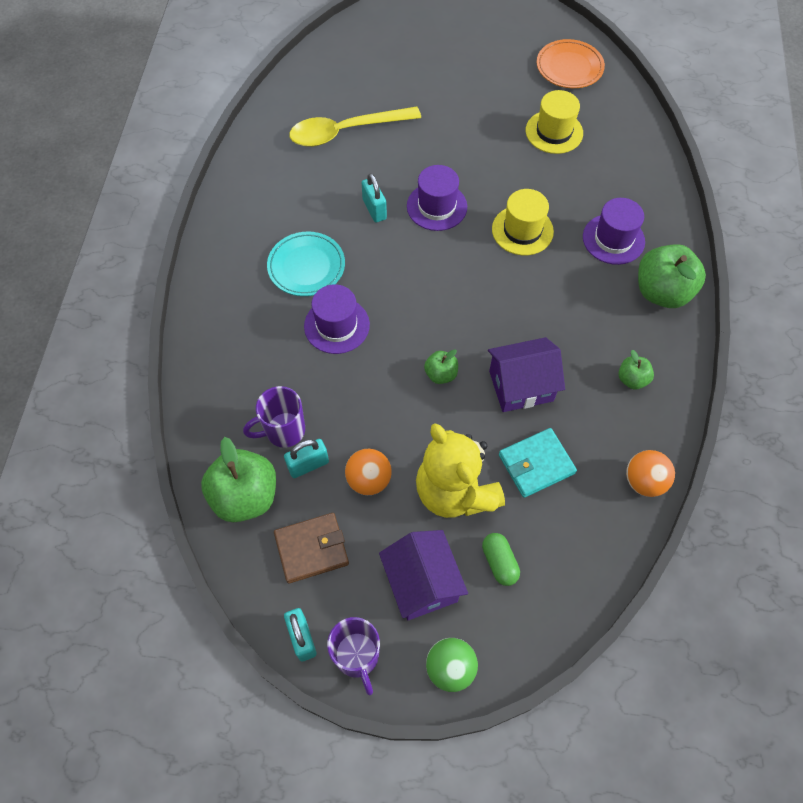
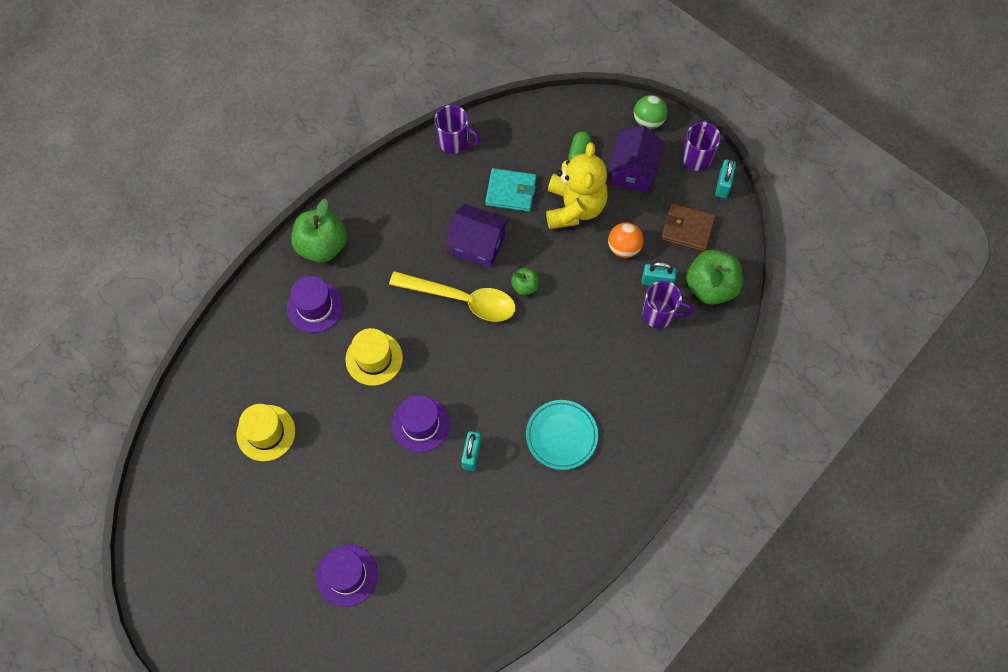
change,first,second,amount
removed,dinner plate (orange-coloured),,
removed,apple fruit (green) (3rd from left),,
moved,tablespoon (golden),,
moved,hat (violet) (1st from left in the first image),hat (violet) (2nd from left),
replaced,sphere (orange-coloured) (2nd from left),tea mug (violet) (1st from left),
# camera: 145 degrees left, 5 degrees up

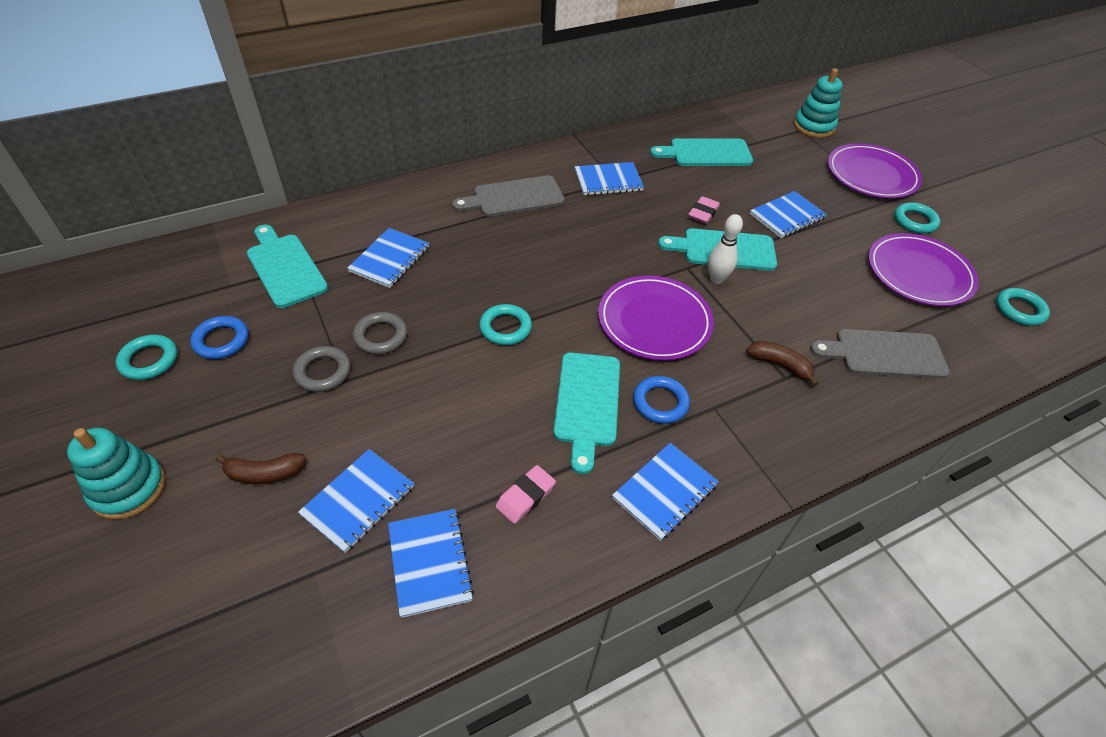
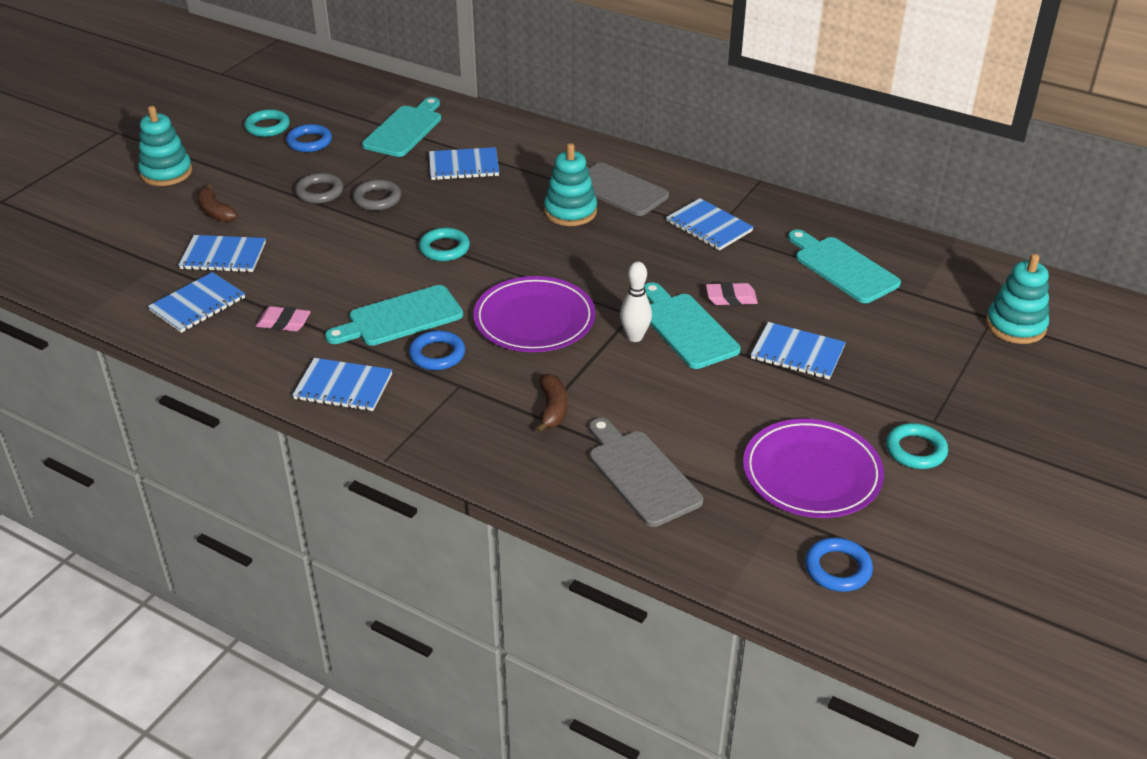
change,first,second,amount
removed,dinner plate (violet) (2nd from left),,
added,,ring stacker (turquoise) (2nd from left),
recoloured,ring (turquoise) (4th from left),ring (royal blue) (3rd from left),
# camera: 60 degrees right, 10 degrees down

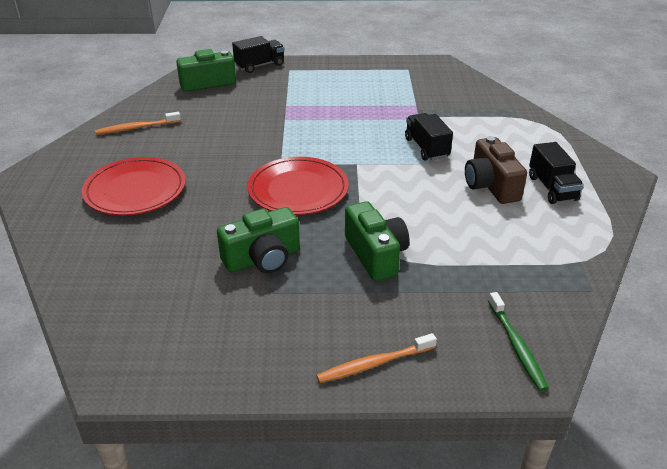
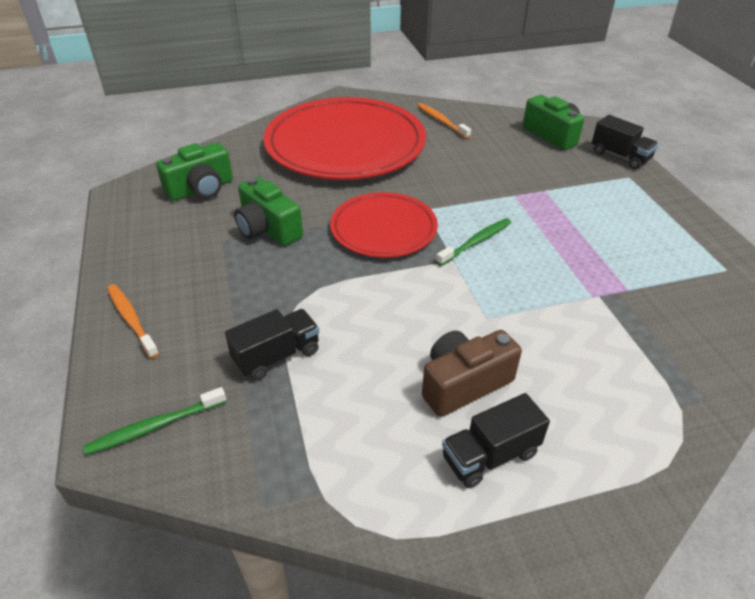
change,first,second,amount
added,,dental brush (green) (2nd from left),
moved,photo camera (green) (3rd from left in the first image),photo camera (green) (1st from left),
moved,lorry (black) (2nd from left in the first image),lorry (black) (1st from left),
resized,dinner plate (red) (1st from left),,x1.80
# camera: 75 degrees right, 5 degrees up

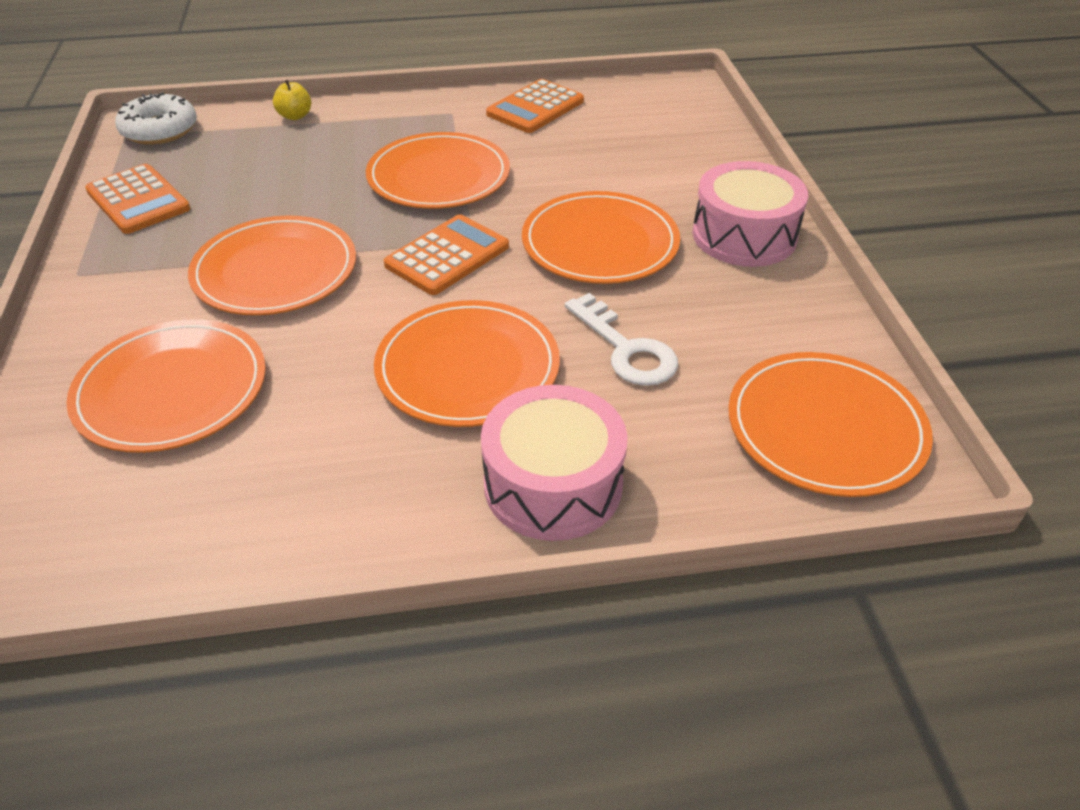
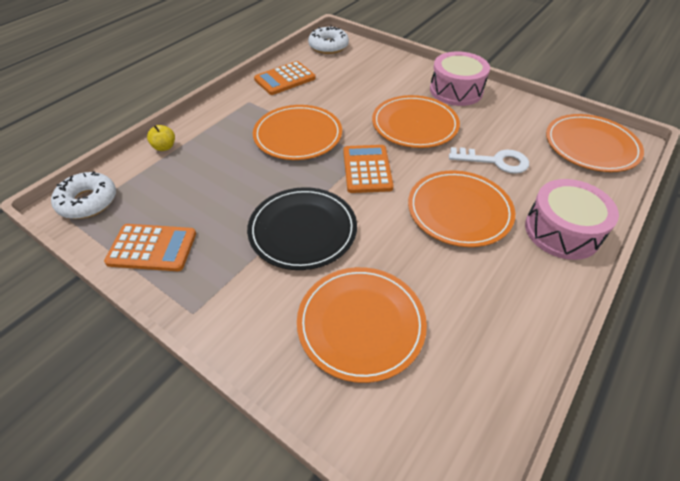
change,first,second,amount
added,,doughnut (snow-white) (2nd from left),
recoloured,dinner plate (orange-coloured) (2nd from left),dinner plate (black),
turned,adding machine (orange-coloured) (3rd from left in the first image),adding machine (orange-coloured) (2nd from left),60 degrees clockwise
# camera: 45 degrees left, 5 degrees up

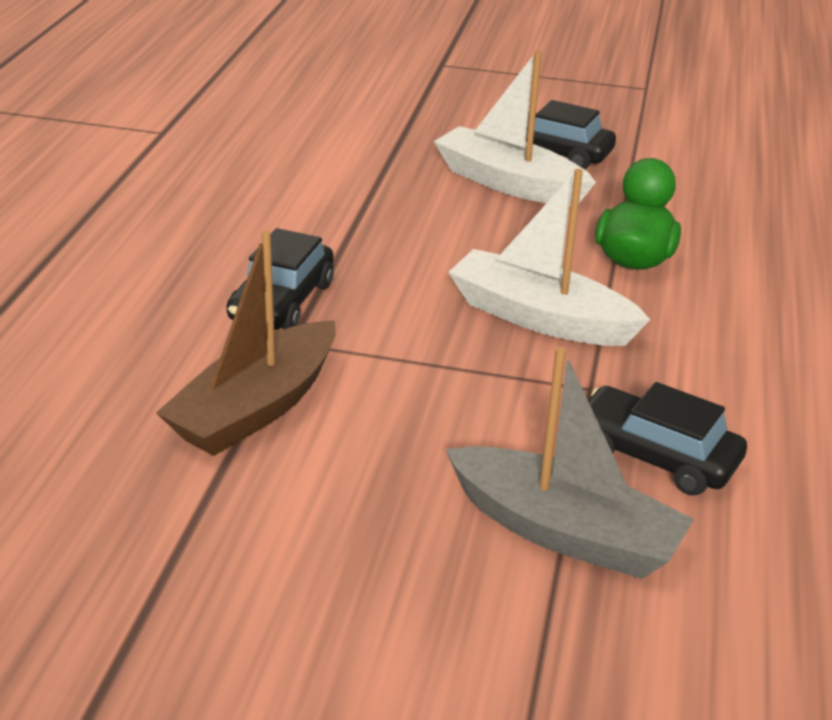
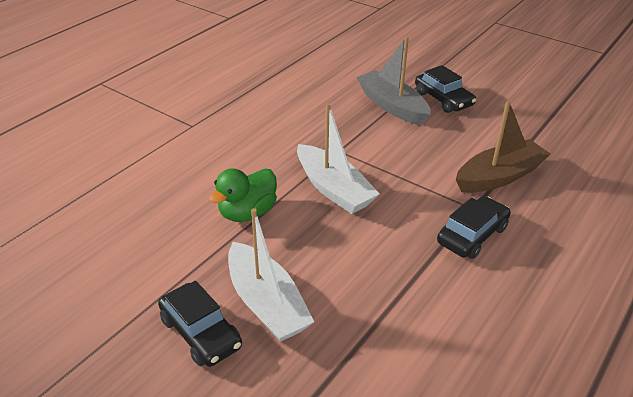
change,first,second,amount
moved,car (black) (3rd from left in the first image),car (black) (2nd from left),
# camera: 155 degrees left, 5 degrees up

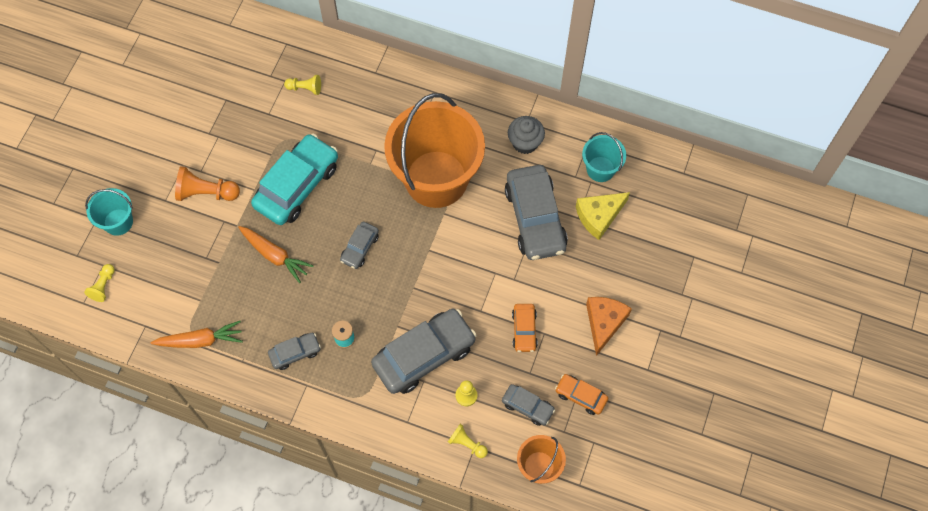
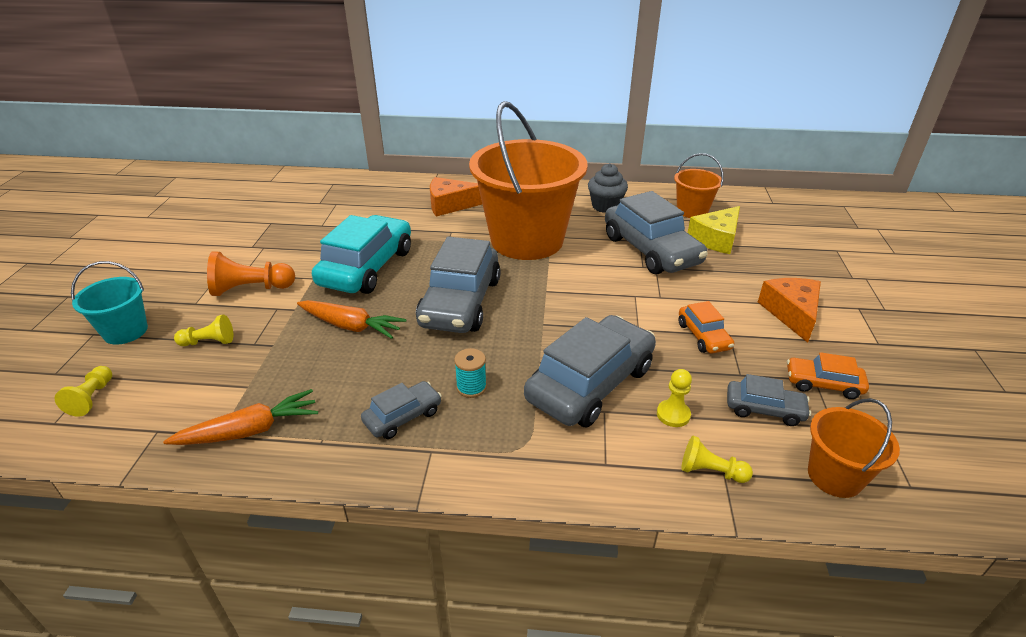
change,first,second,amount
added,,cheese wedge (orange-coloured) (1st from left),
moved,pawn (golden) (2nd from left),,
recoloured,pail (turquoise) (2nd from left),pail (orange-coloured) (2nd from left),
resized,car (grey) (2nd from left),,x2.03
# camera: 15 degrees left, 30 degrees down

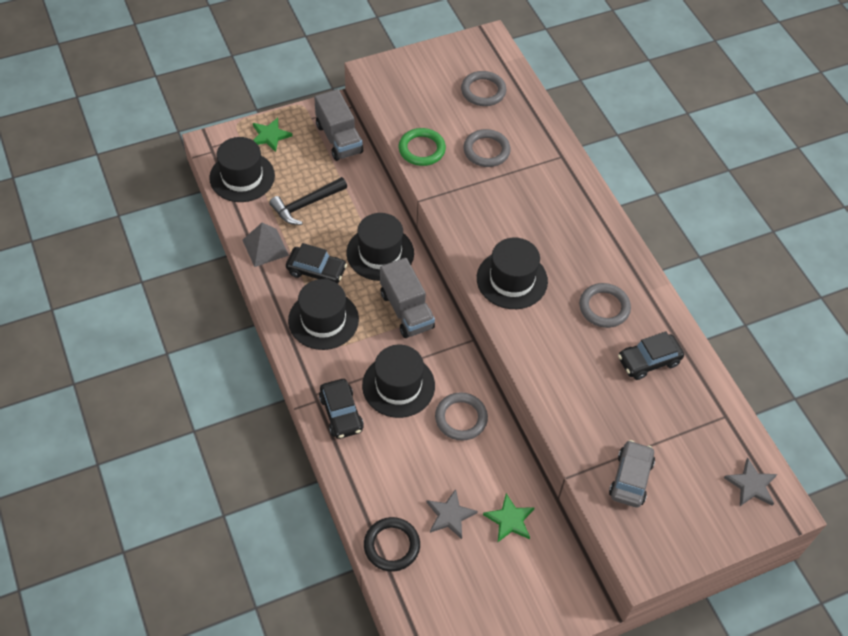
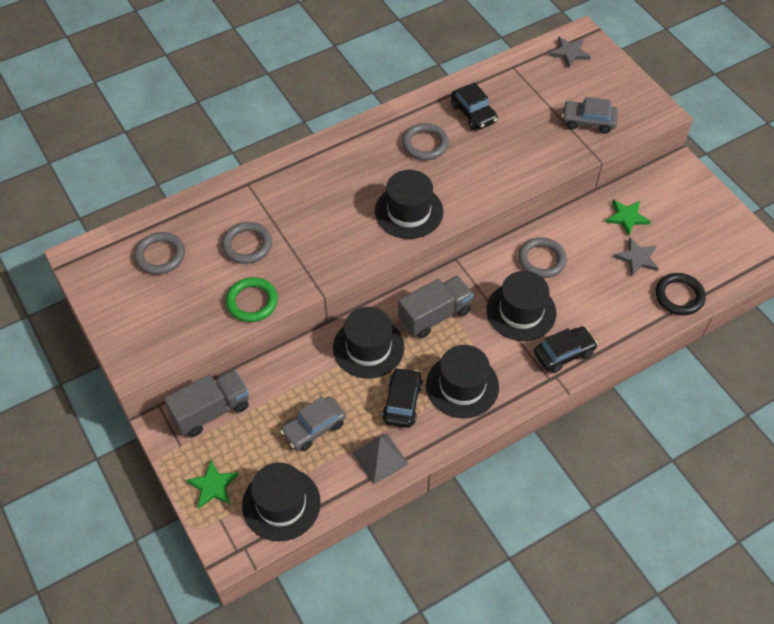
change,first,second,amount
replaced,hammer (black),car (grey) (1st from left),
# camera: 95 degrees left, 0 degrees up

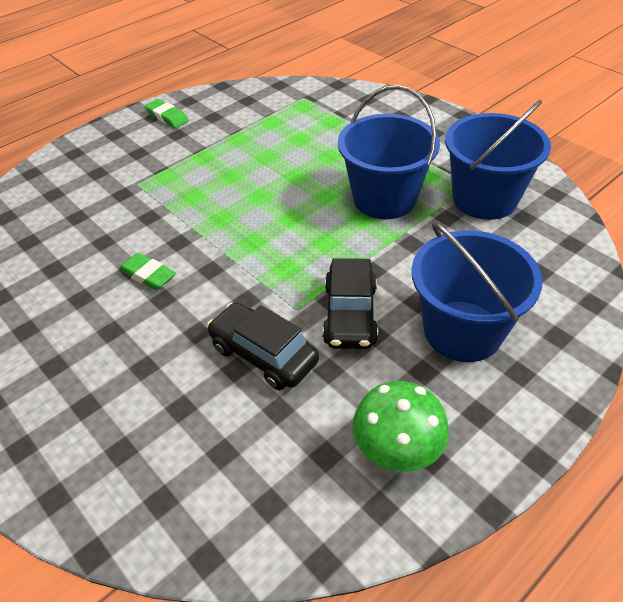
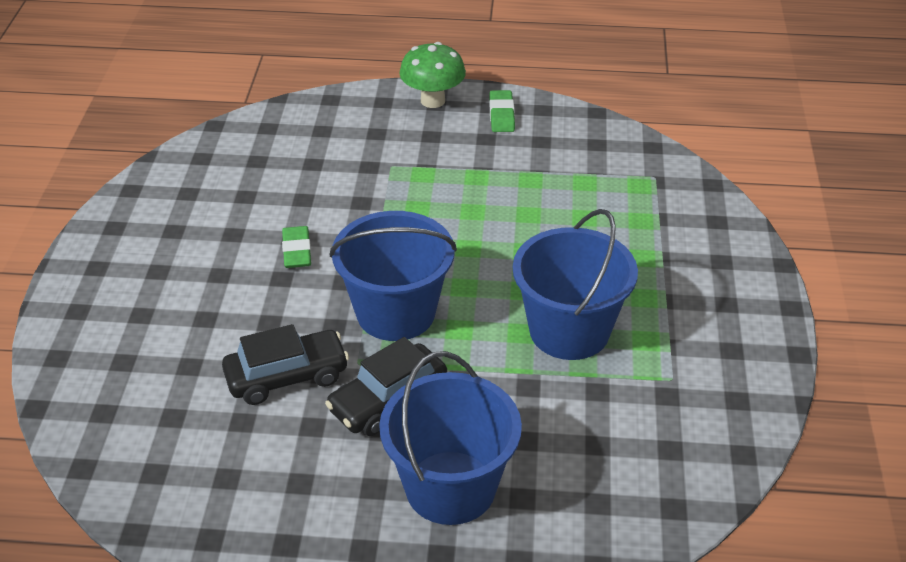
change,first,second,amount
moved,toadstool (green),,
moved,pail (royal blue) (3rd from left in the first image),pail (royal blue) (1st from left),
turned,car (black) (1st from left),,75 degrees clockwise
# camera: 45 degrees right, 5 degrees down

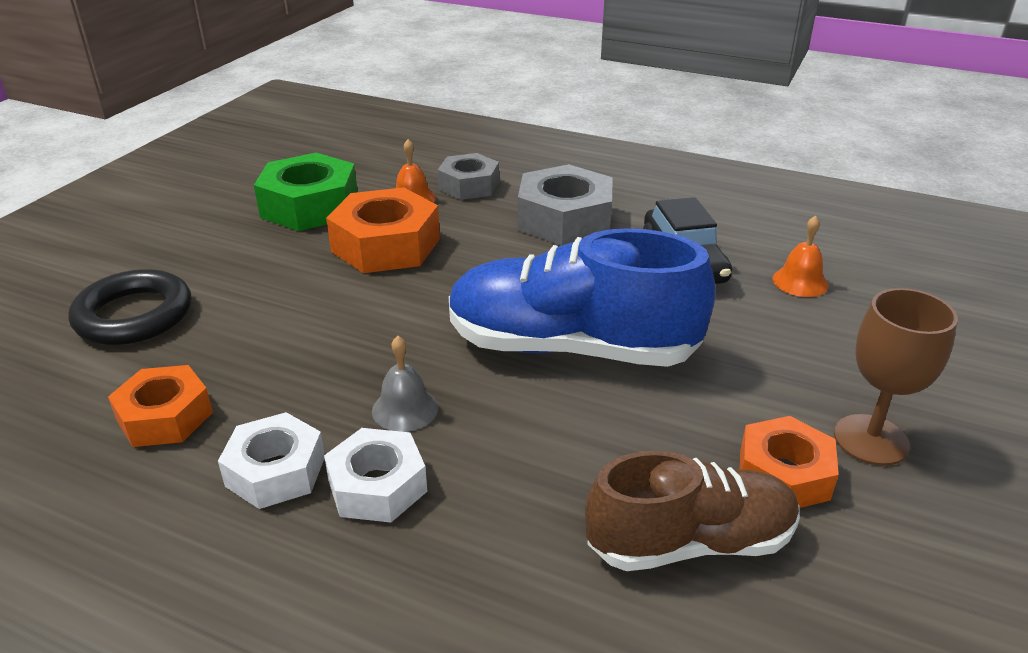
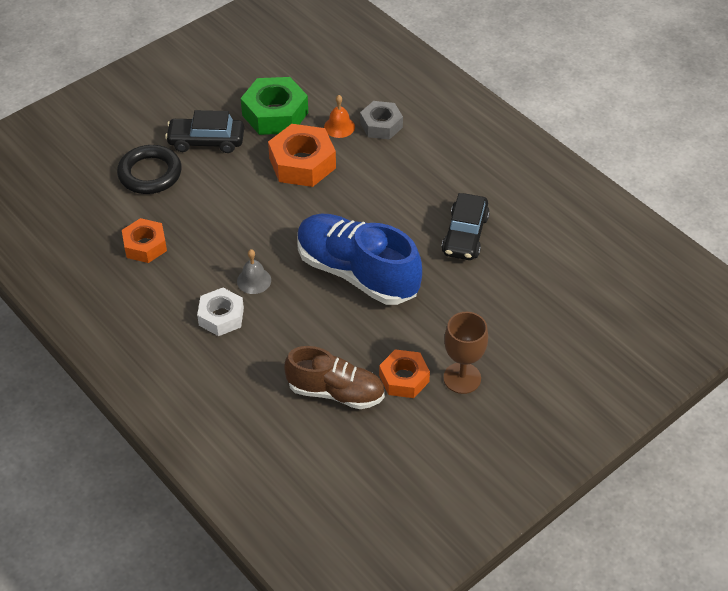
change,first,second,amount
removed,hex nut (snow-white) (1st from left),,
removed,hex nut (grey) (2nd from left),,
removed,school bell (orange-coloured) (2nd from left),,
added,,car (black) (1st from left),
# camera: 25 degrees right, 15 degrees up

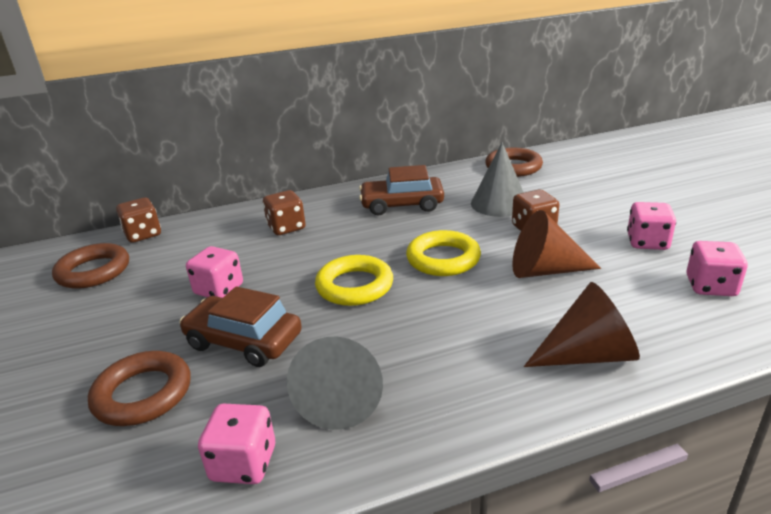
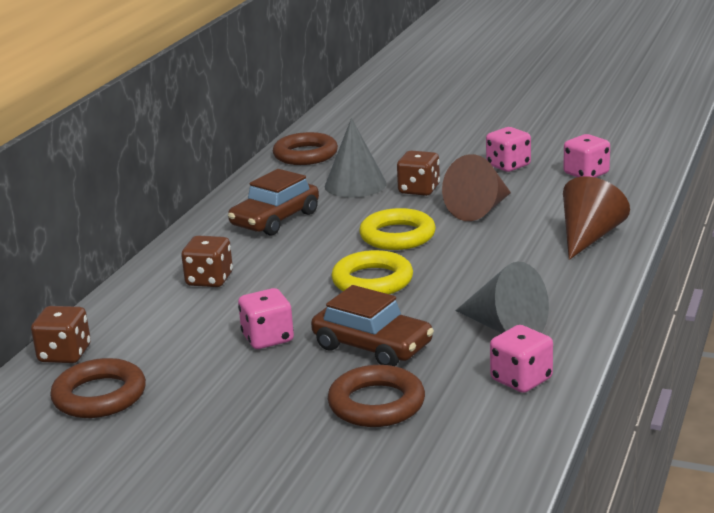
change,first,second,amount
turned,car (dark brown) (1st from left in the first image),car (dark brown) (2nd from left),120 degrees counterclockwise
# camera: 50 degrees left, 5 degrees down

